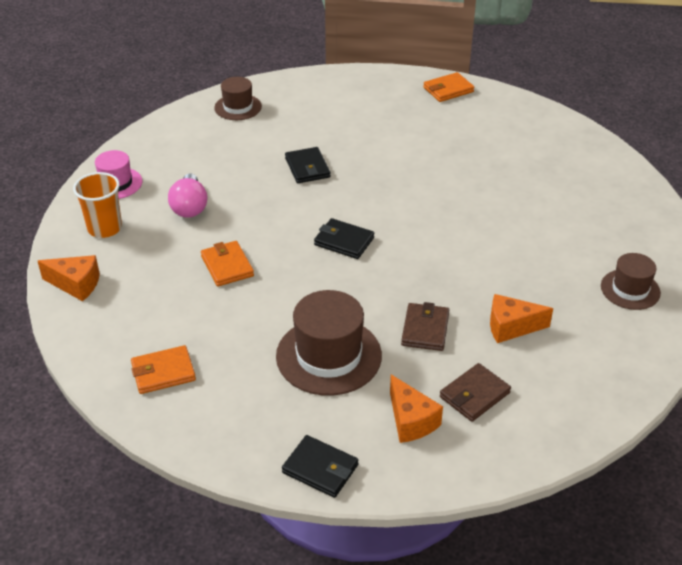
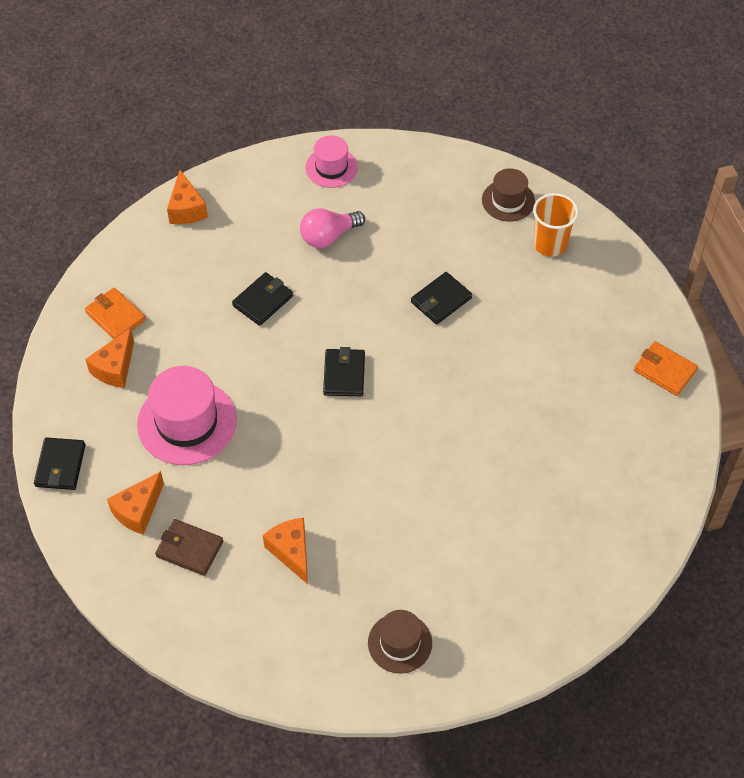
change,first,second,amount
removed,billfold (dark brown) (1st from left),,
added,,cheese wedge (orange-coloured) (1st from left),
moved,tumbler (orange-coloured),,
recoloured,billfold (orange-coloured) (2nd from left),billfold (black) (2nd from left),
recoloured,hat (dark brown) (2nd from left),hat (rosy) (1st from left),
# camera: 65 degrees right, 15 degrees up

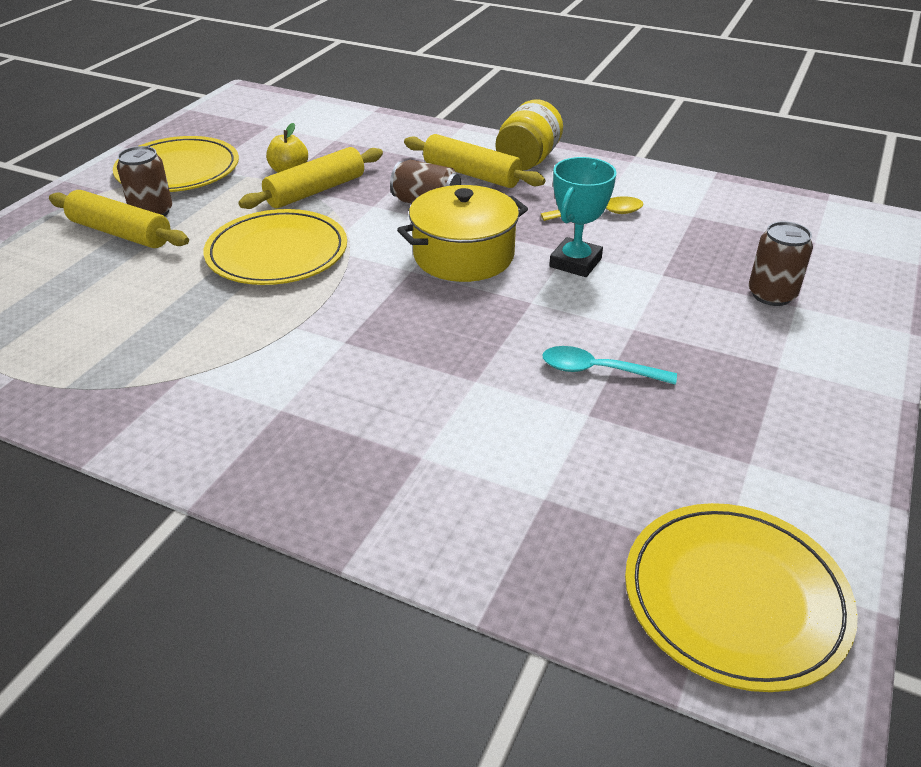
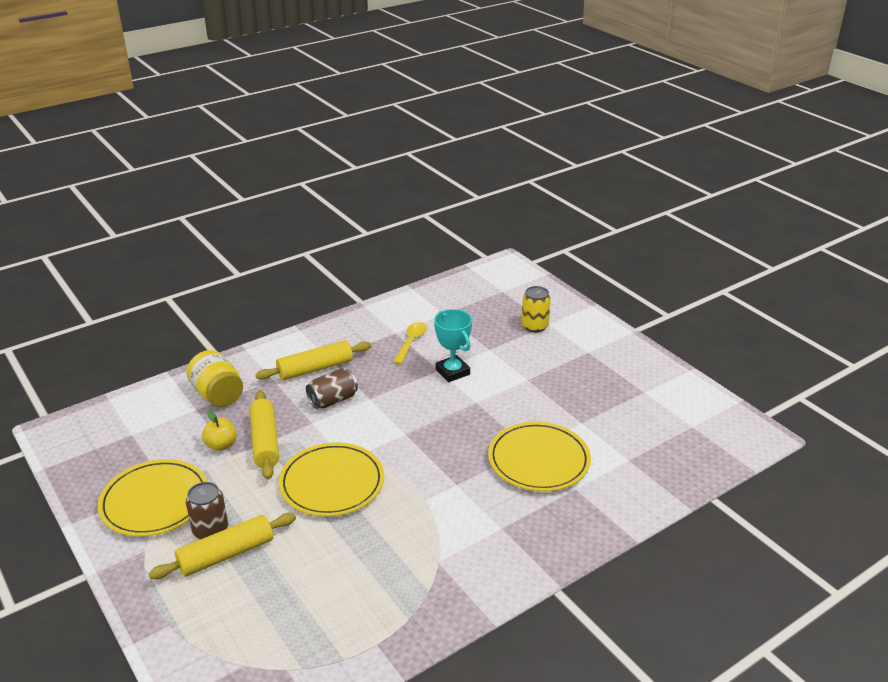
change,first,second,amount
removed,pot (golden),,
removed,tablespoon (turquoise),,
moved,preserve jar (golden),,
moved,dinner plate (golden) (3rd from left),,
recoloured,soda can (dark brown) (3rd from left),soda can (golden),
# camera: 60 degrees left, 5 degrees down

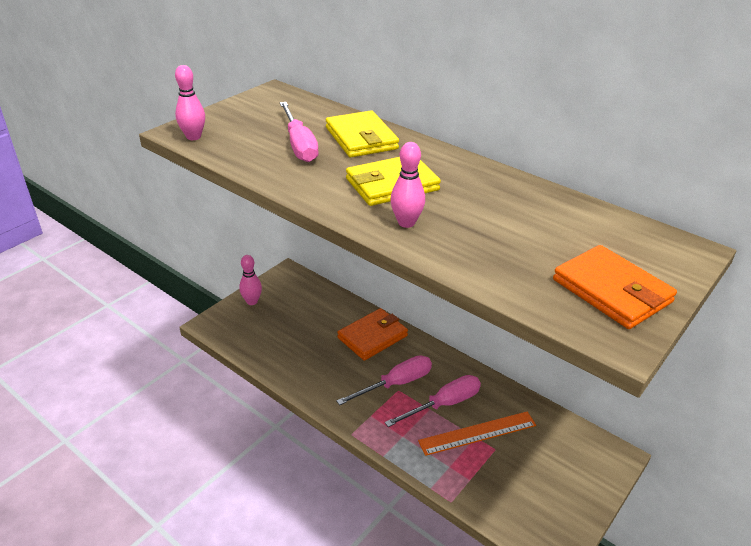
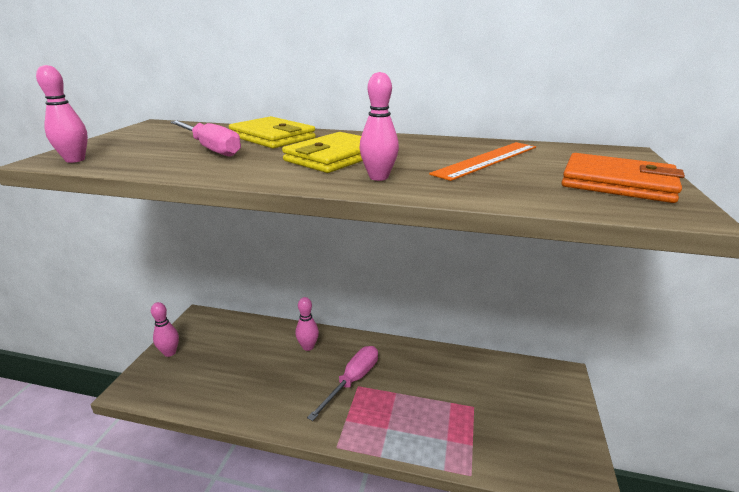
change,first,second,amount
removed,screwdriver (rosy) (3rd from left),,
moved,straightedge (orange-coloured),,
replaced,billfold (orange-coloured) (1st from left),skittle (rosy) (3rd from left),
# camera: 25 degrees left, 10 degrees down

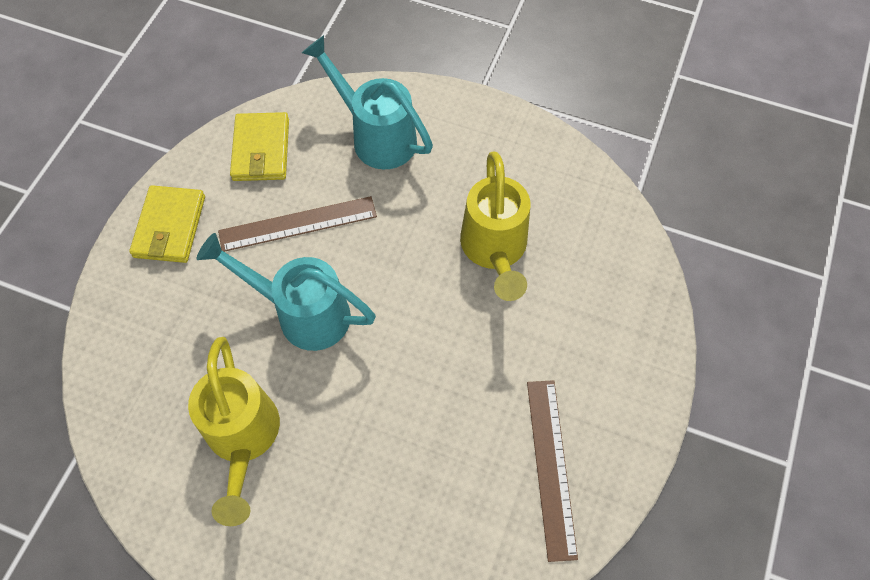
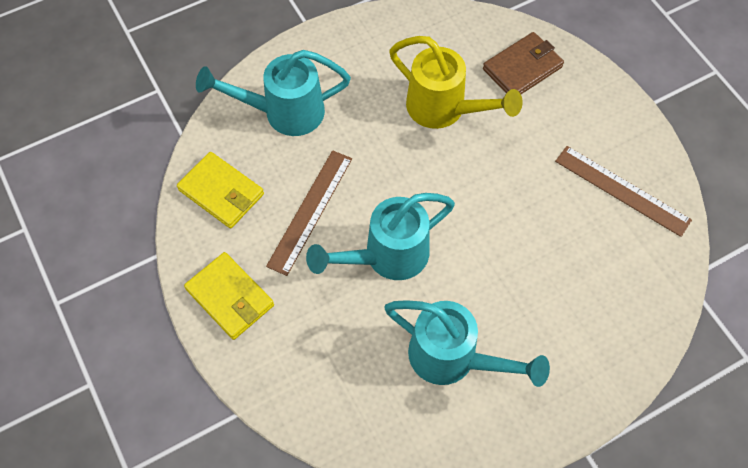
change,first,second,amount
added,,billfold (dark brown),
recoloured,watering can (golden) (1st from left),watering can (turquoise) (3rd from left),
# camera: 50 degrees left, 0 degrees up

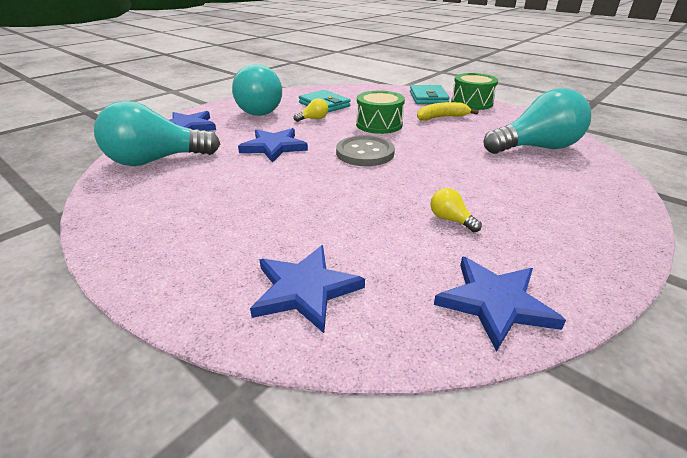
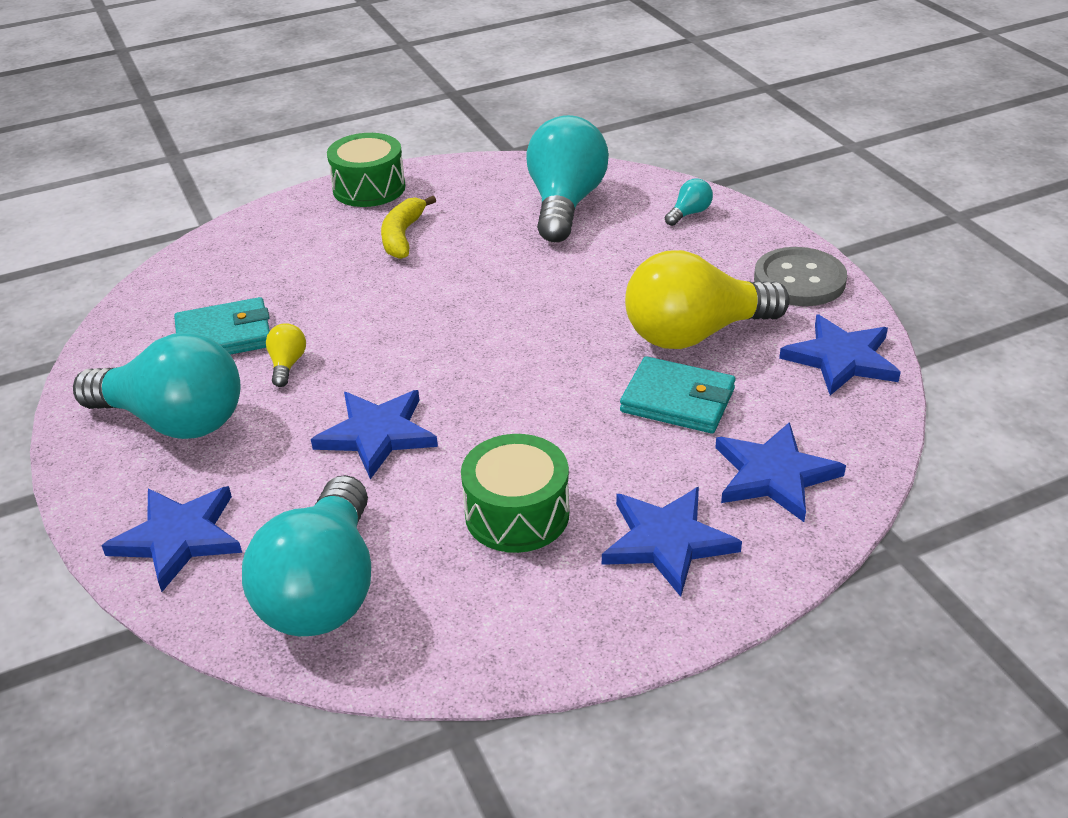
change,first,second,amount
added,,star shape (royal blue) (3rd from left),
added,,lightbulb (turquoise) (4th from left),
moved,button (grey),,
moved,toy drum (green) (1st from left in the first image),toy drum (green) (2nd from left),
moved,billfold (turquoise) (2nd from left),,
resized,lightbulb (golden) (2nd from left),,x2.46
# camera: 65 degrees left, 5 degrees up

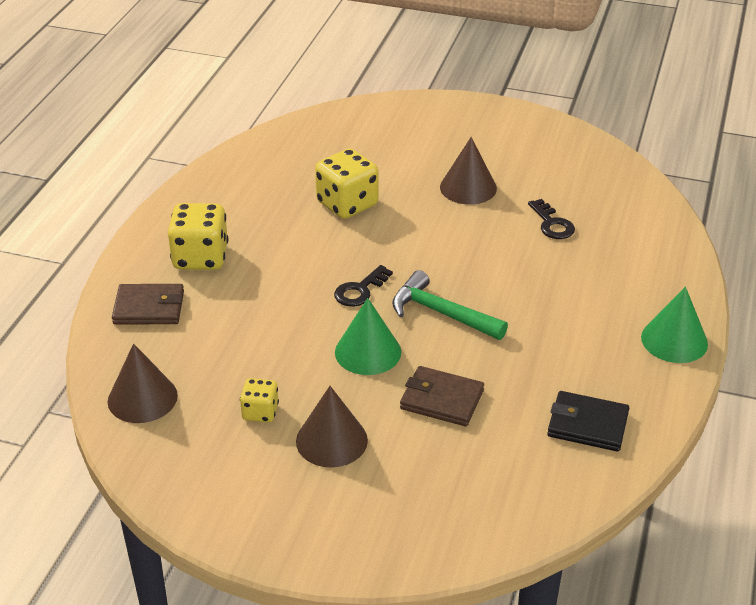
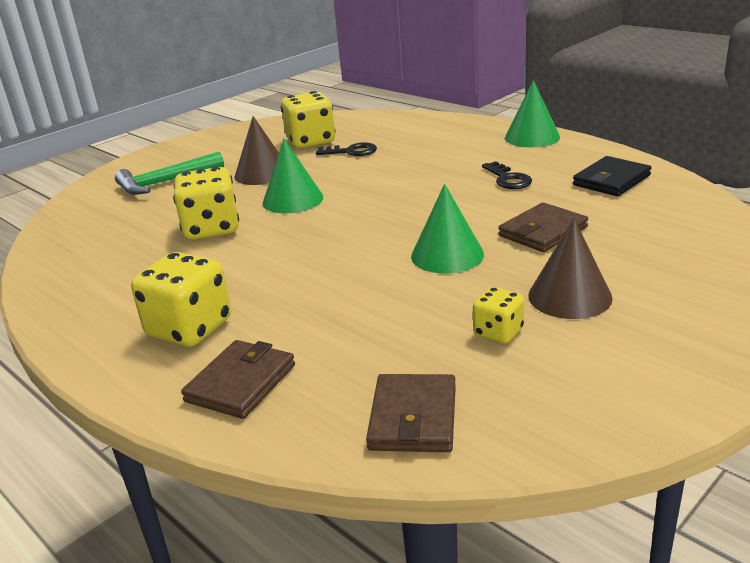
change,first,second,amount
added,,solid cone (green) (1st from left),
added,,game die (golden) (3rd from left),
moved,latchkey (black) (1st from left in the first image),latchkey (black) (2nd from left),
moved,hammer (green),,
replaced,solid cone (dark brown) (1st from left),billfold (dark brown) (2nd from left),
# camera: 60 degrees left, 10 degrees down

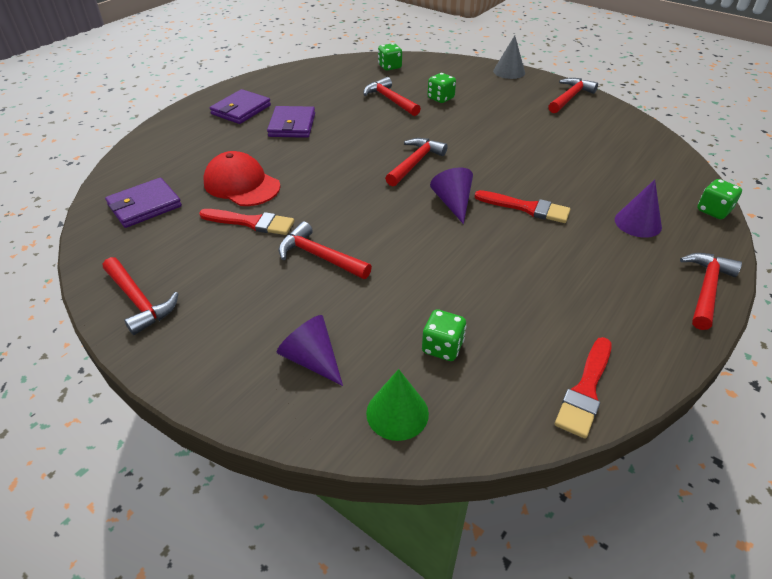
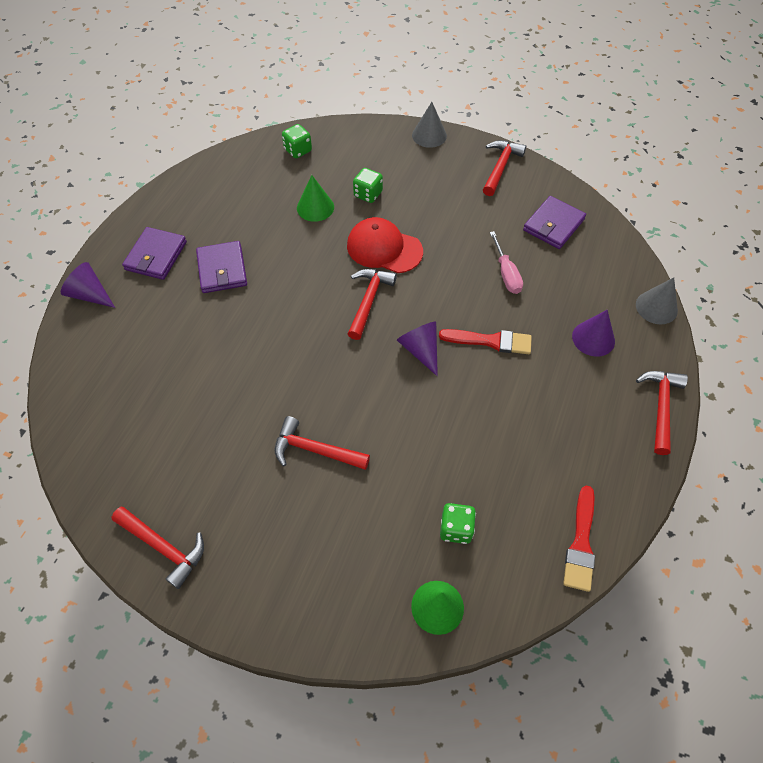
change,first,second,amount
removed,paint brush (red) (1st from left),,
added,,screwdriver (rosy),
moved,billfold (violet) (1st from left in the first image),billfold (violet) (3rd from left),
moved,baseball cap (red),,
moved,solid cone (violet) (1st from left),,
replaced,hammer (red) (3rd from left),solid cone (green) (1st from left),
replaced,game die (green) (4th from left),solid cone (grey) (2nd from left),
# camera: 15 degrees left, 15 degrees up

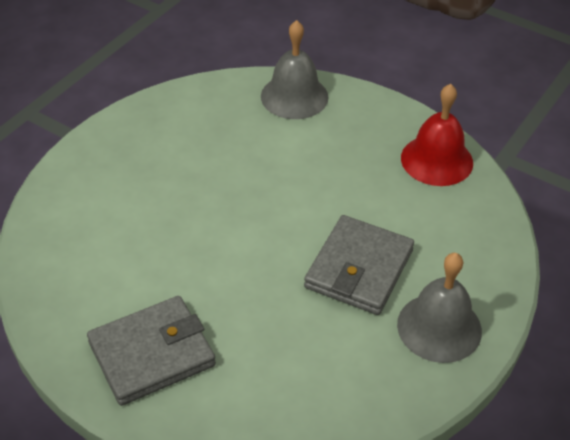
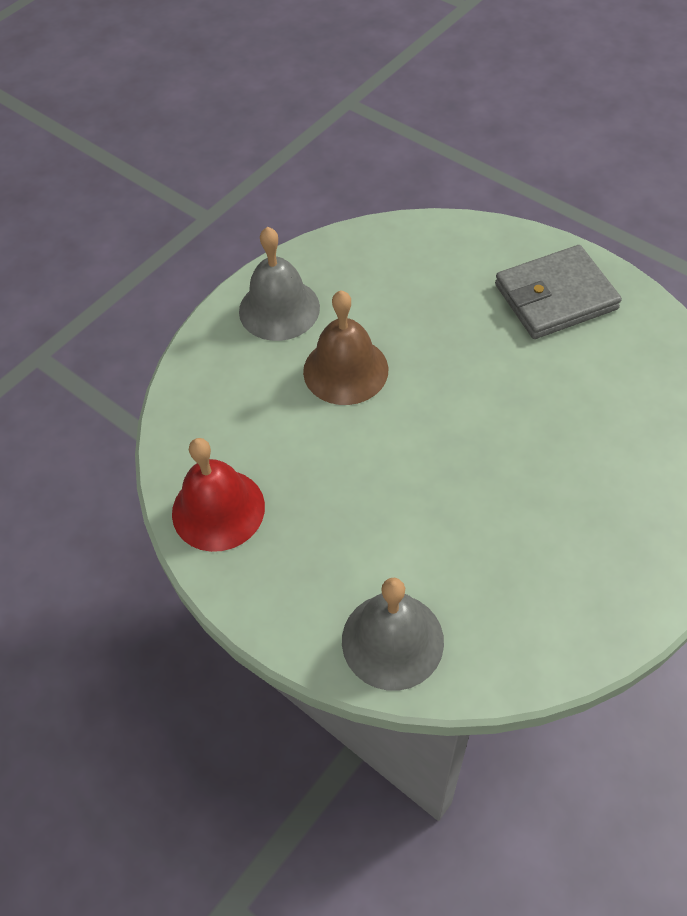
change,first,second,amount
replaced,billfold (grey) (2nd from left),school bell (dark brown),
# camera: 170 degrees left, 10 degrees up

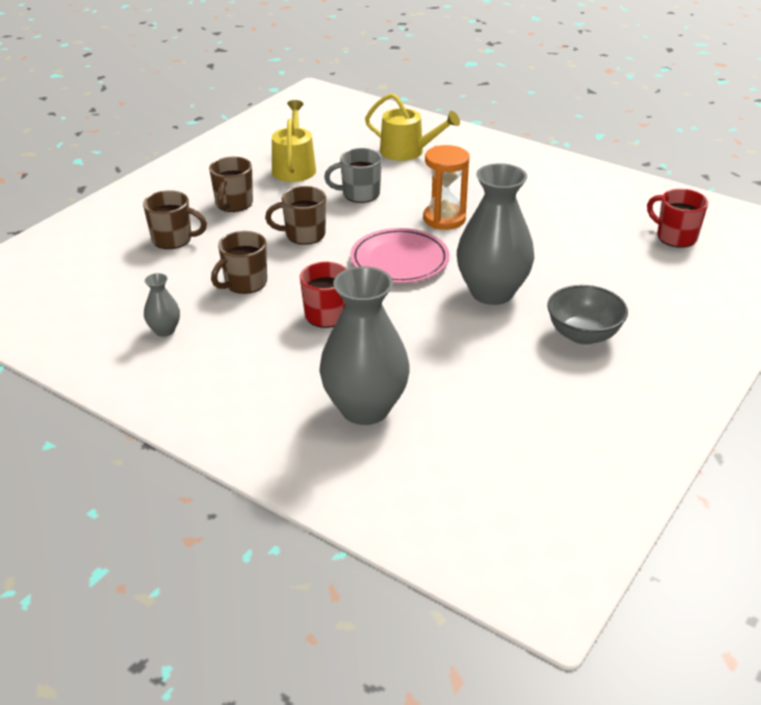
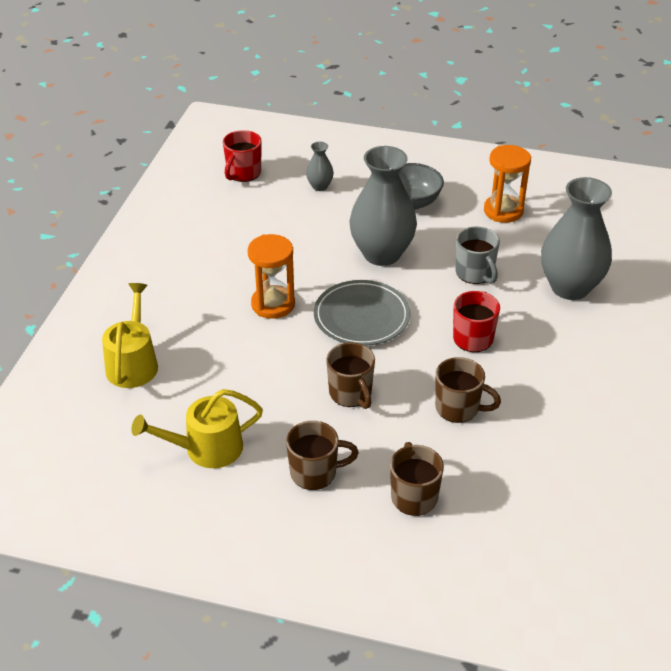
change,first,second,amount
added,,sand timer (orange-coloured) (2nd from left),
moved,flower vase (grey) (1st from left),,
moved,tea mug (grey),,
recoloured,dinner plate (rosy),dinner plate (grey),
# camera: 110 degrees left, 5 degrees up

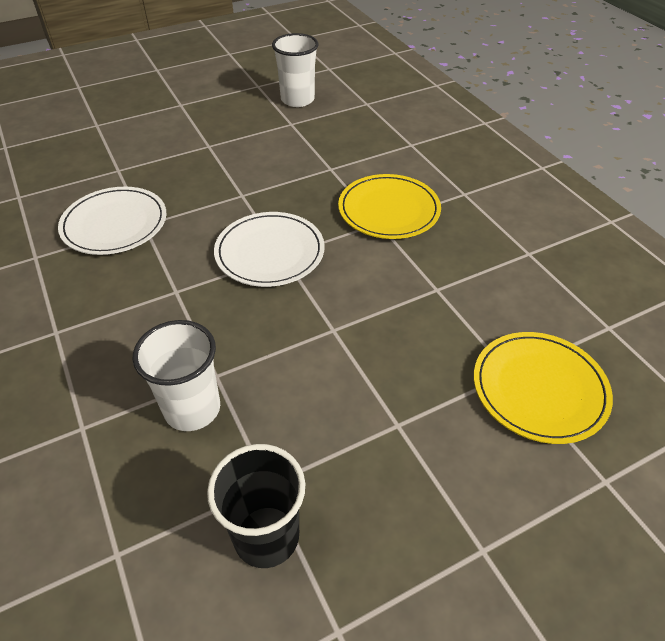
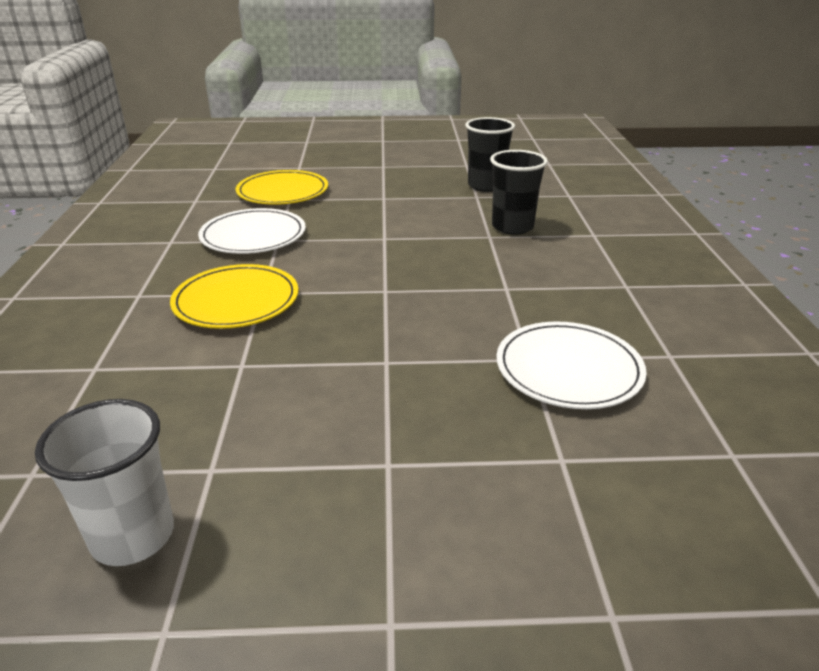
change,first,second,amount
moved,dinner plate (snow-white) (2nd from left in the first image),dinner plate (snow-white) (1st from left),
recoloured,tumbler (snow-white) (1st from left),tumbler (black) (2nd from left),
# camera: 155 degrees left, 15 degrees down

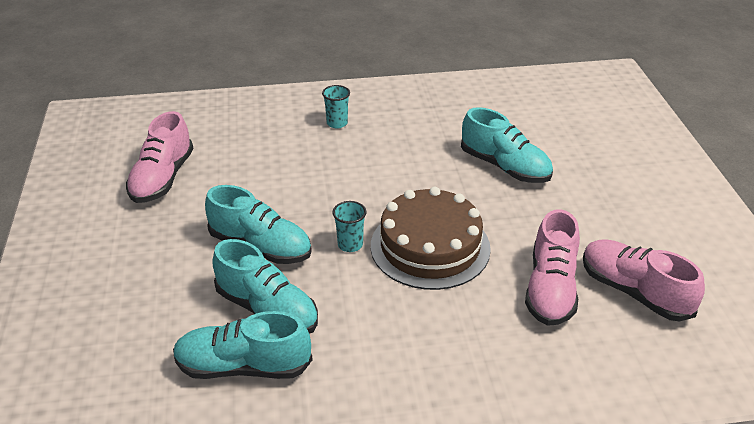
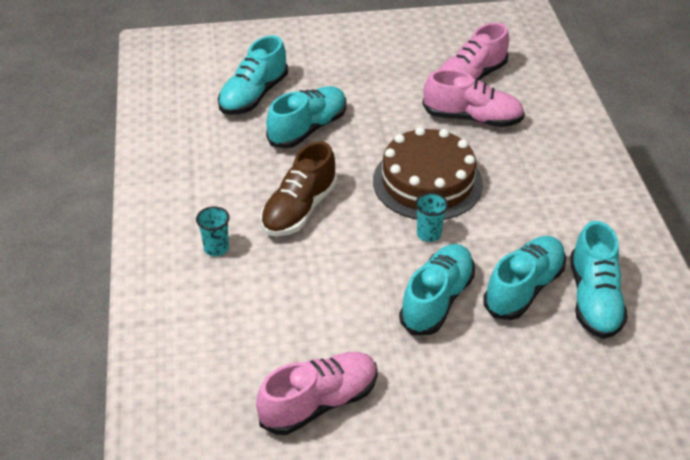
change,first,second,amount
added,,sneaker (turquoise) (1st from left),
added,,sneaker (dark brown),
turned,sneaker (rosy) (1st from left),,45 degrees counterclockwise
# camera: 90 degrees left, 5 degrees up

